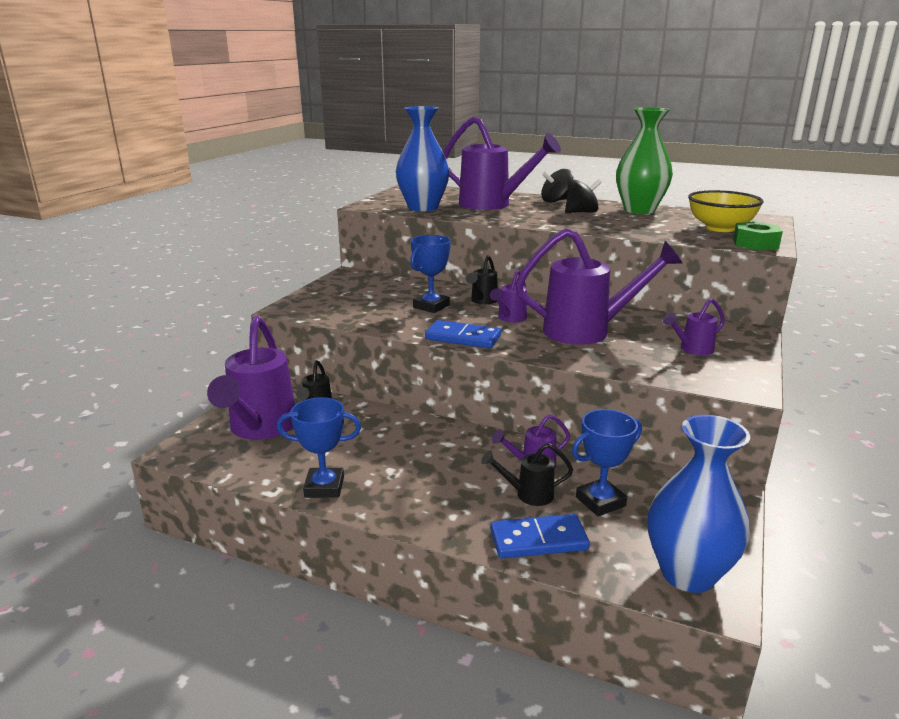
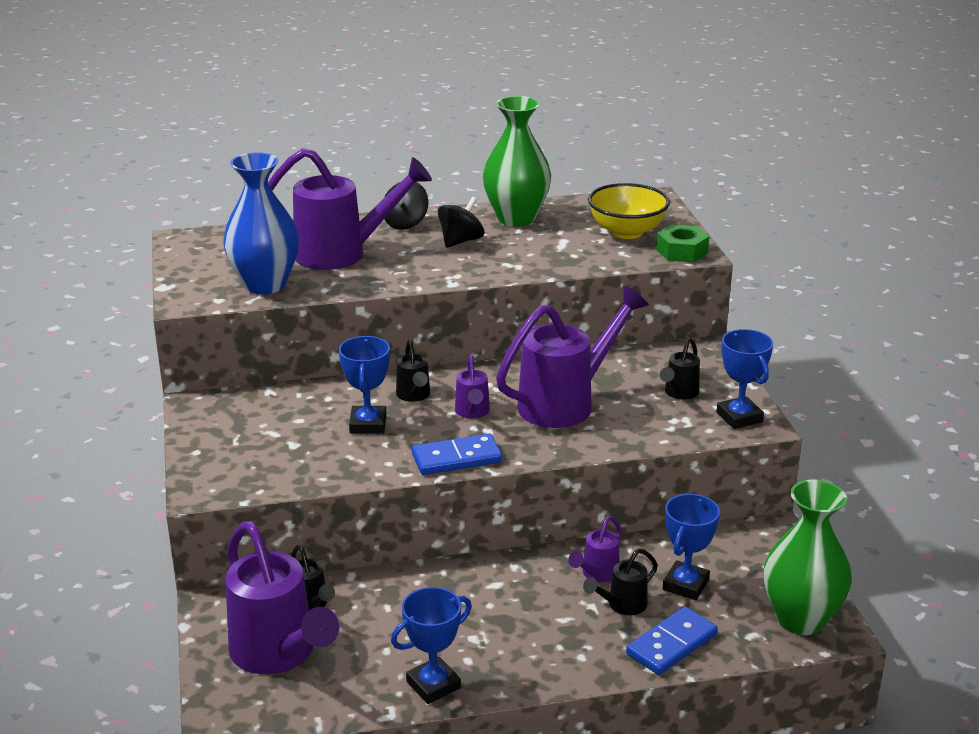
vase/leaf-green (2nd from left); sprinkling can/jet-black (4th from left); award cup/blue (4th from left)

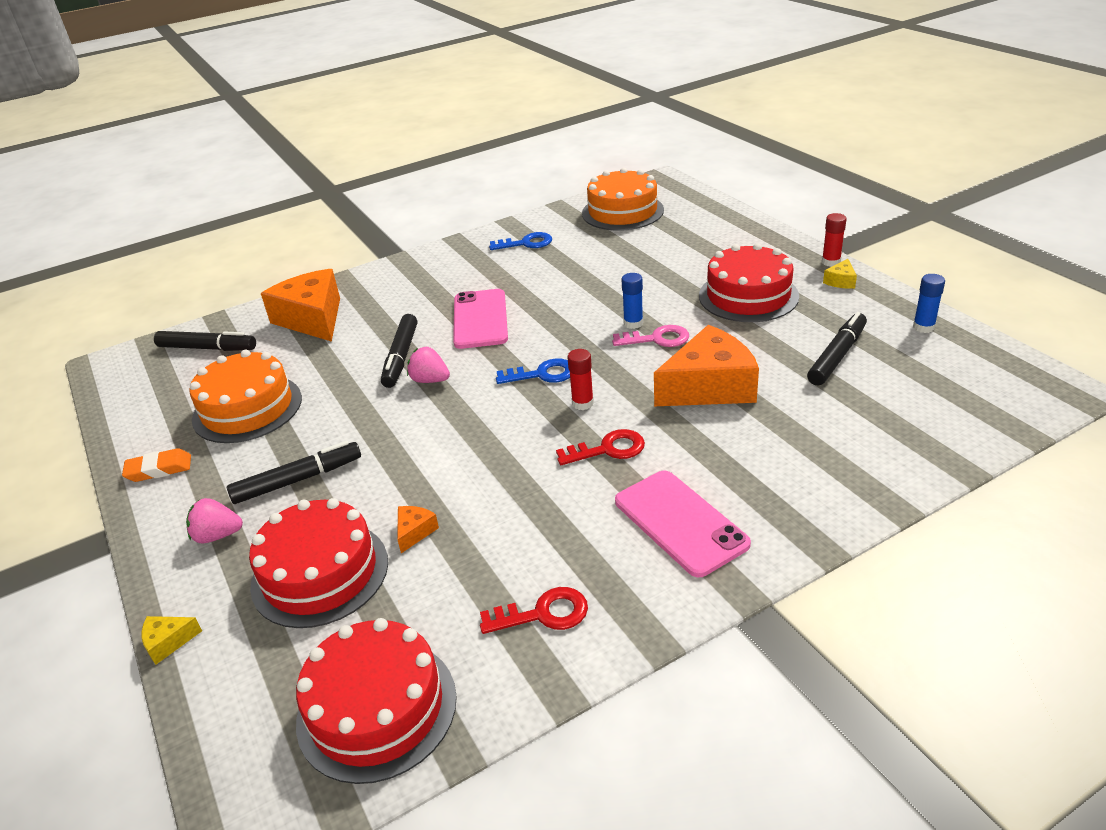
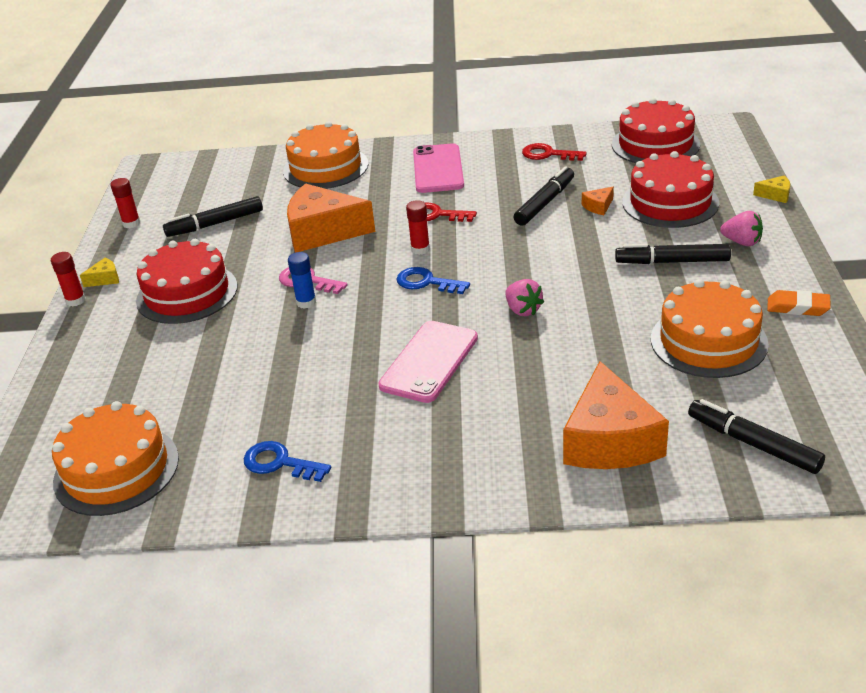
marker/jet-black (2nd from left); glue/scarlet (2nd from left); cake/bright orange (2nd from left)

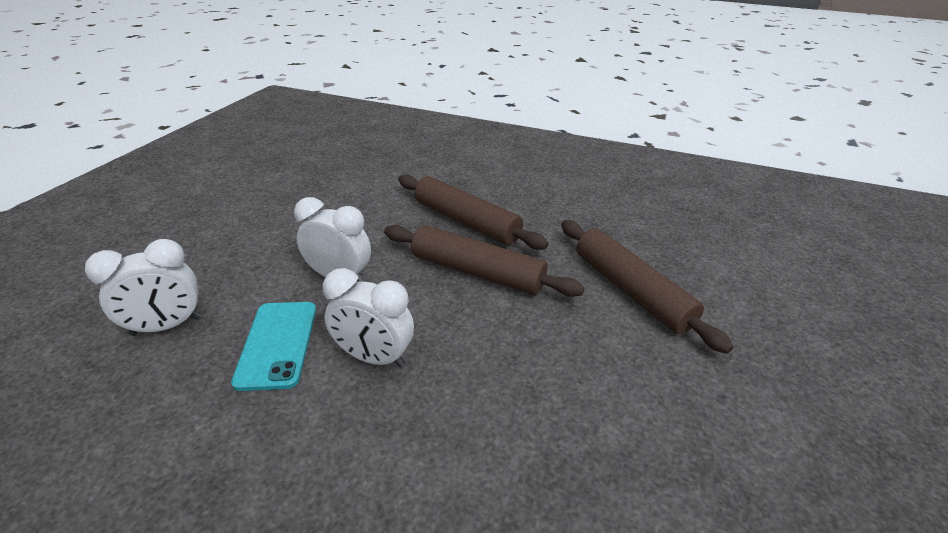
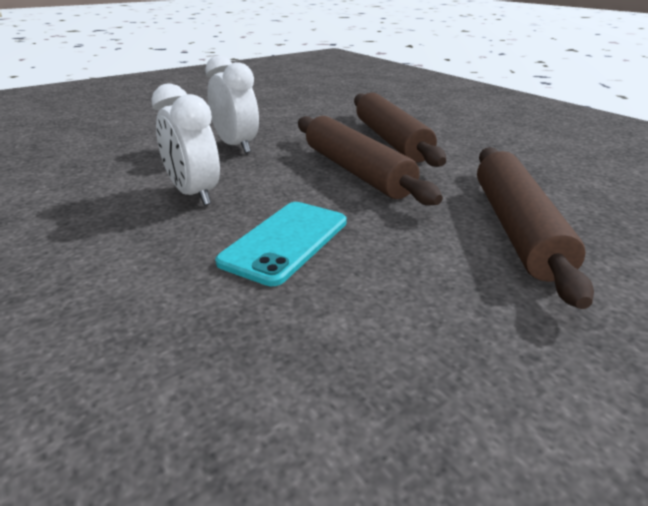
clock/pure white (1st from left in the first image); smartphone/turquoise

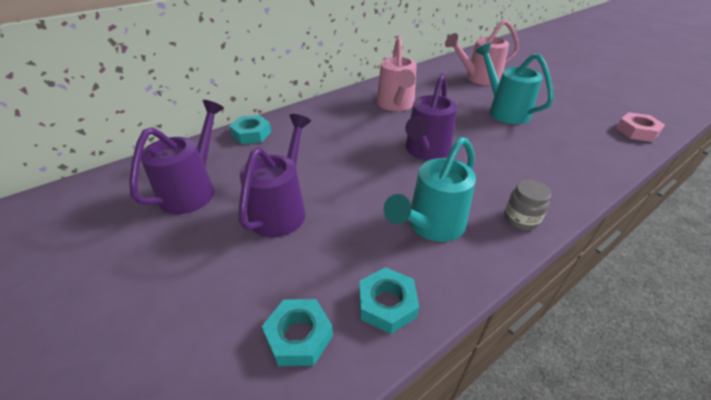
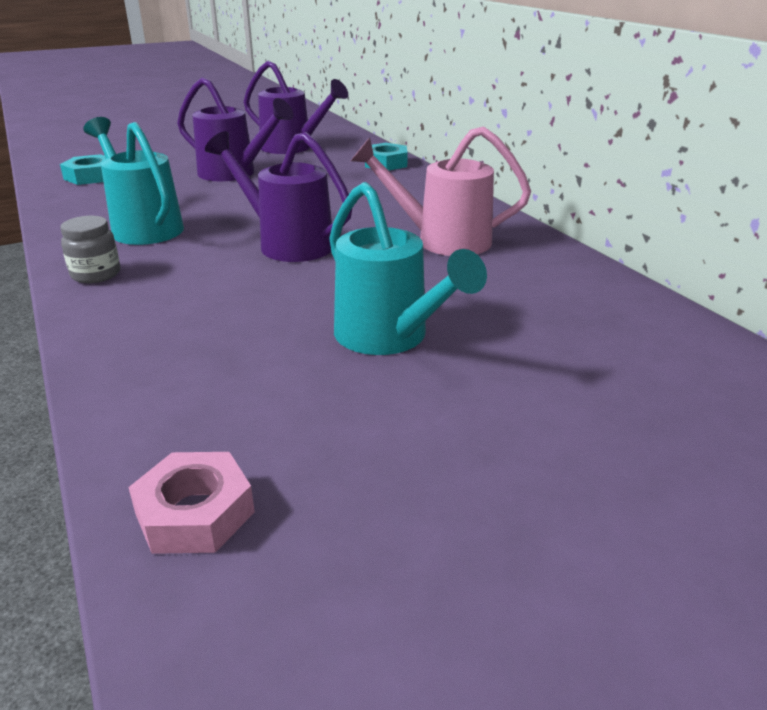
nut/turquoise (3rd from left in the first image); sprinkling can/pink (2nd from left in the first image); sprinkling can/turquoise (2nd from left)

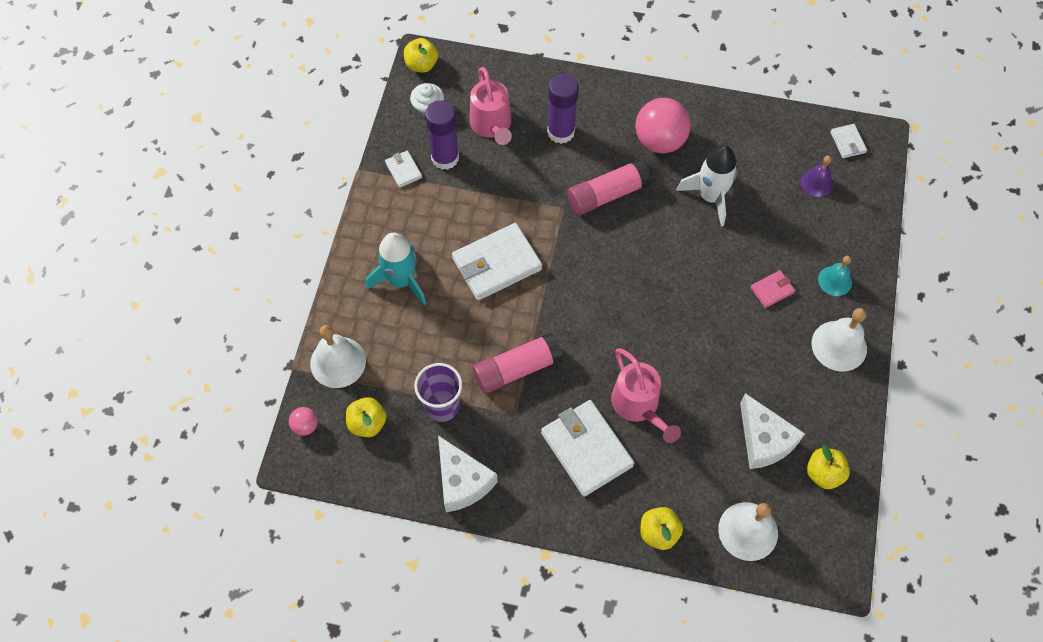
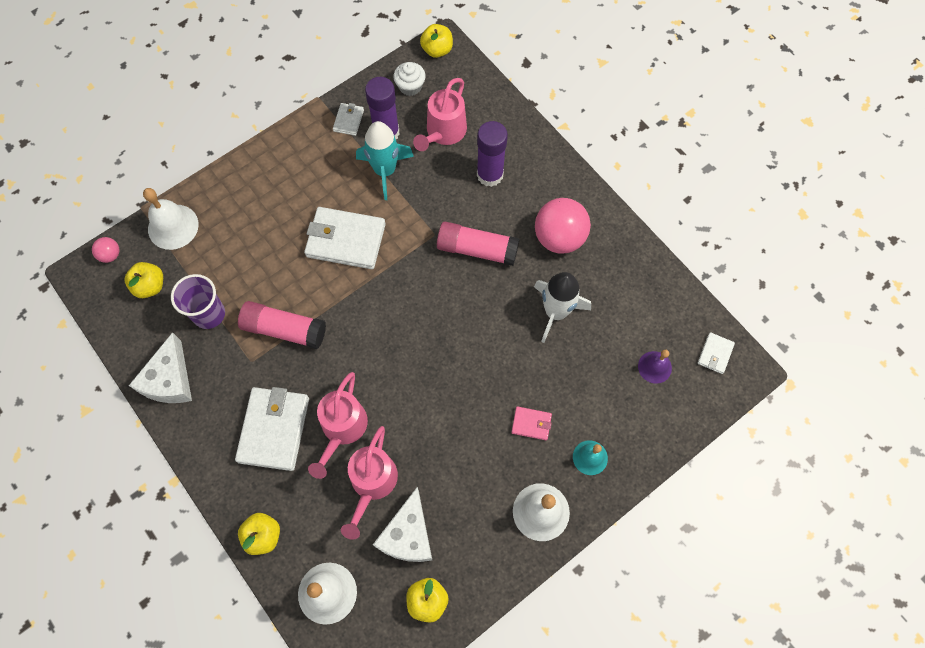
rocket/turquoise; sprinkling can/pink (2nd from left)

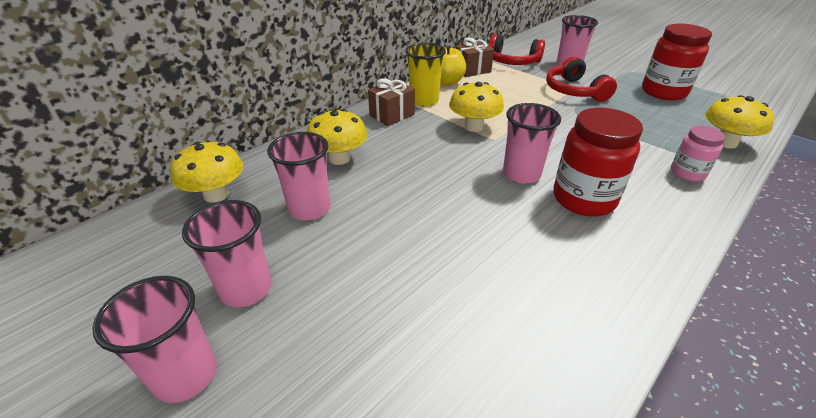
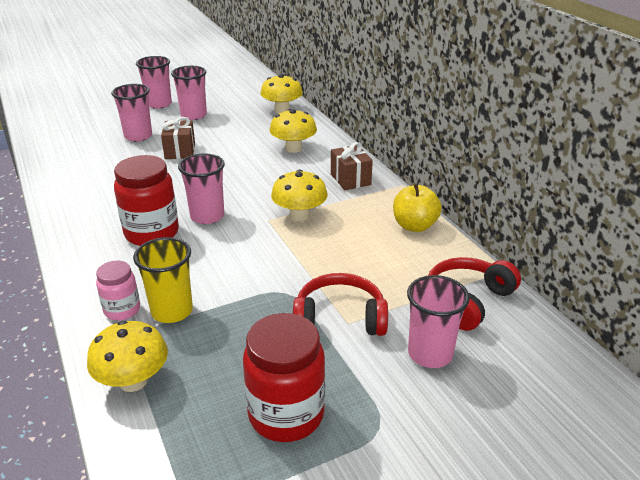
beaker/pink (1st from left); beaker/yellow; wrapped gift/russet (1st from left)

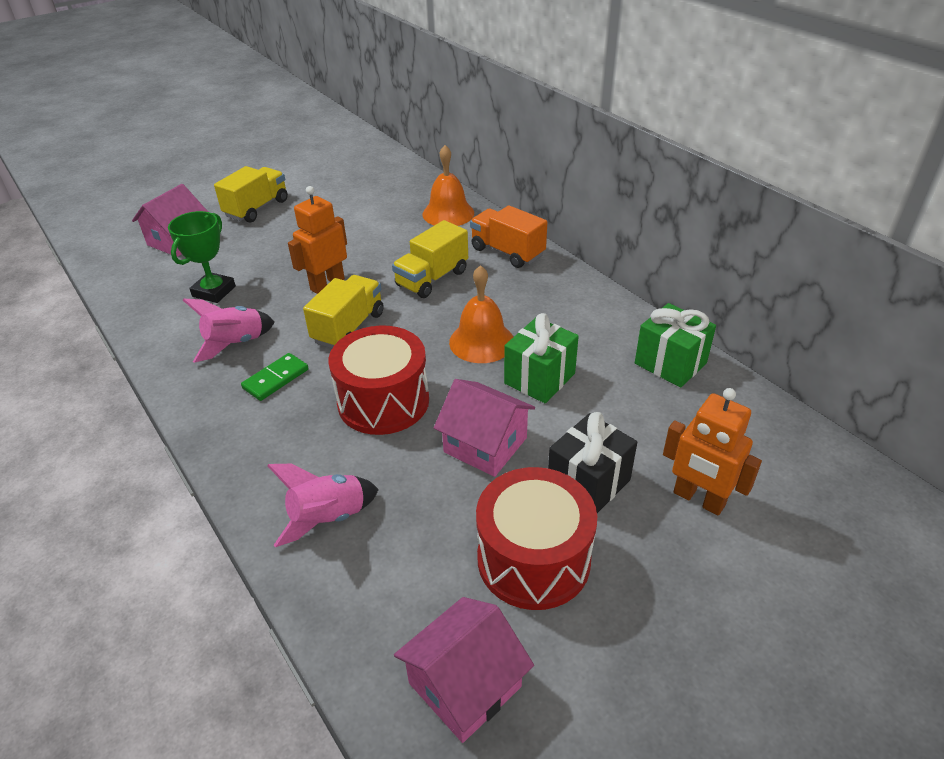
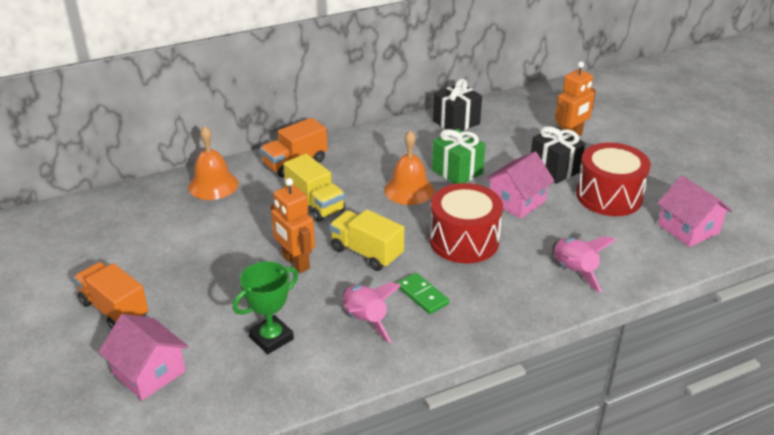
award cup/leaf-green; toy truck/bright orange (1st from left); wrapped gift/jet-black (1st from left)

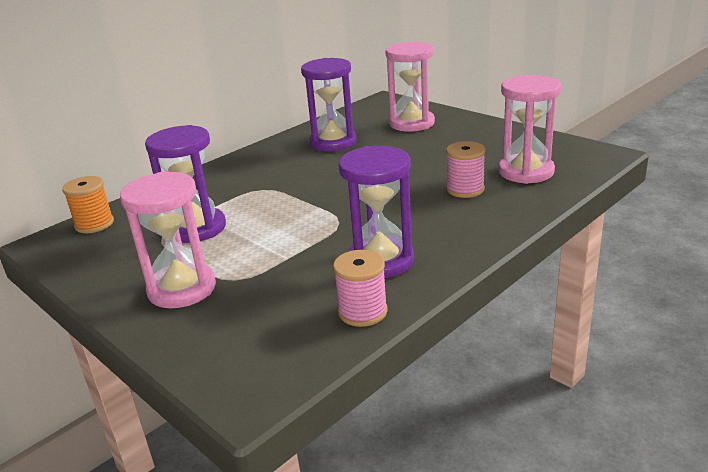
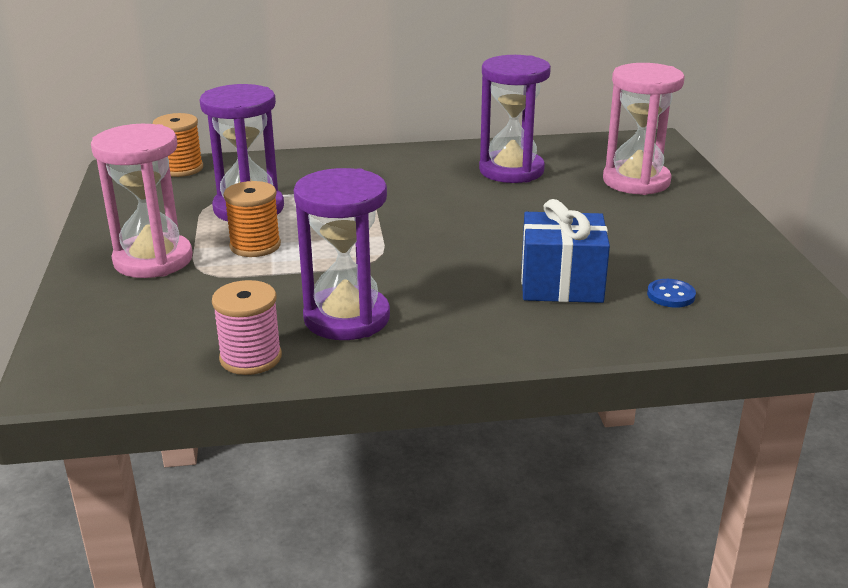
wrapped gift/blue; sewing button/blue; reel of thread/bright orange (2nd from left)

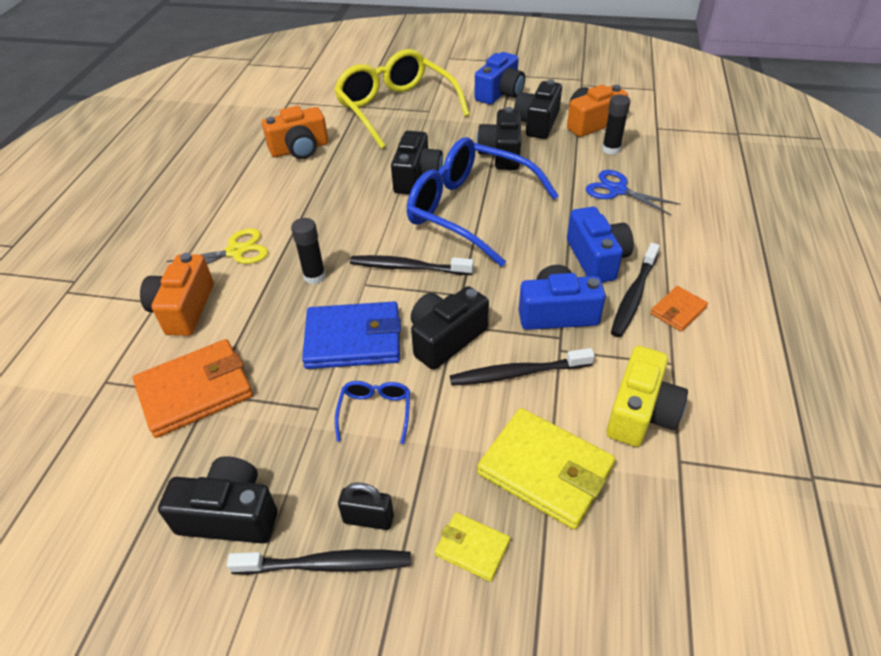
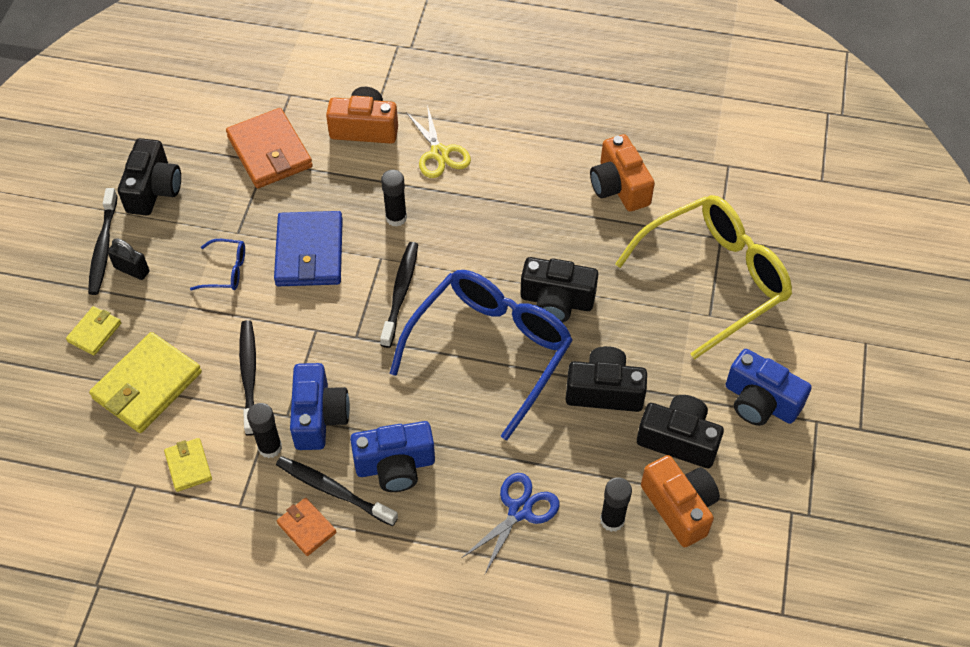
small lock/jet-black; camera/jet-black (3rd from left in the first image); billfold/yellow (3rd from left); glue/jet-black (1st from left)

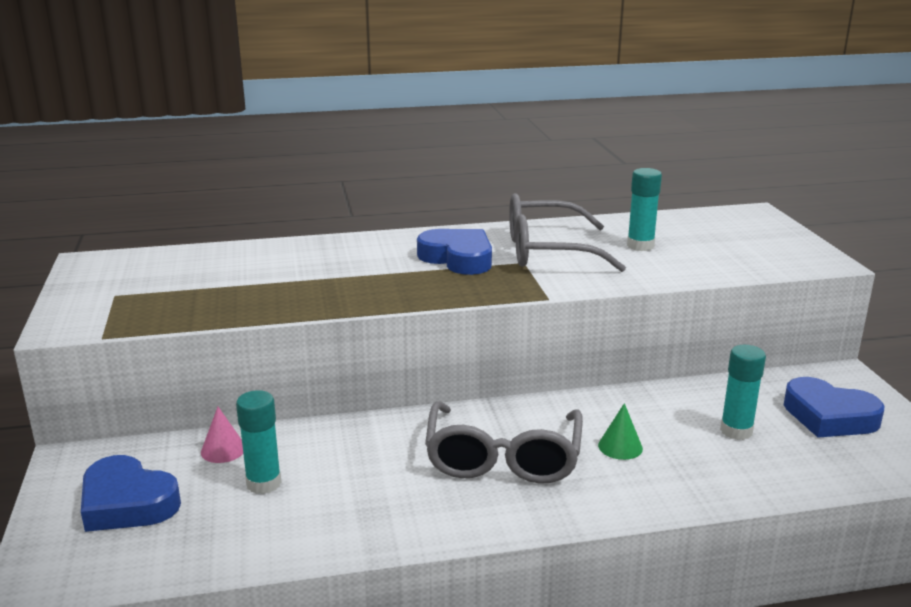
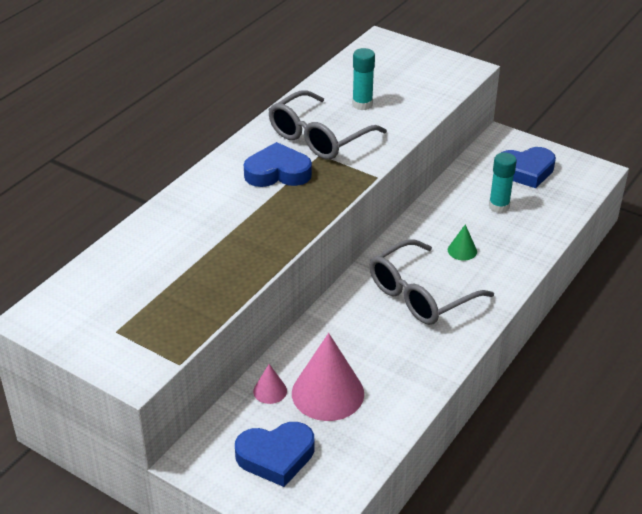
cone/pink (2nd from left); eyeglasses/ash-grey (2nd from left)

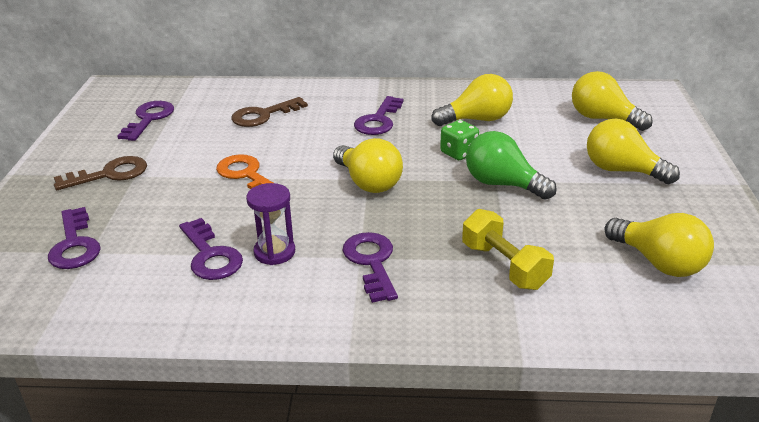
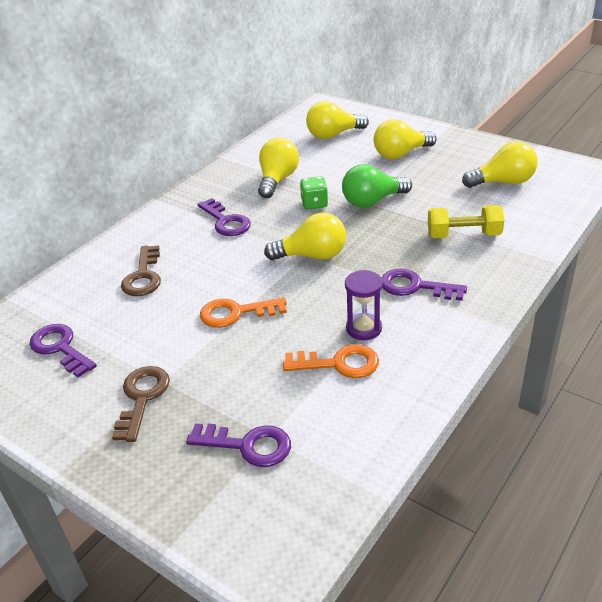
door key/bright orange (2nd from left)

